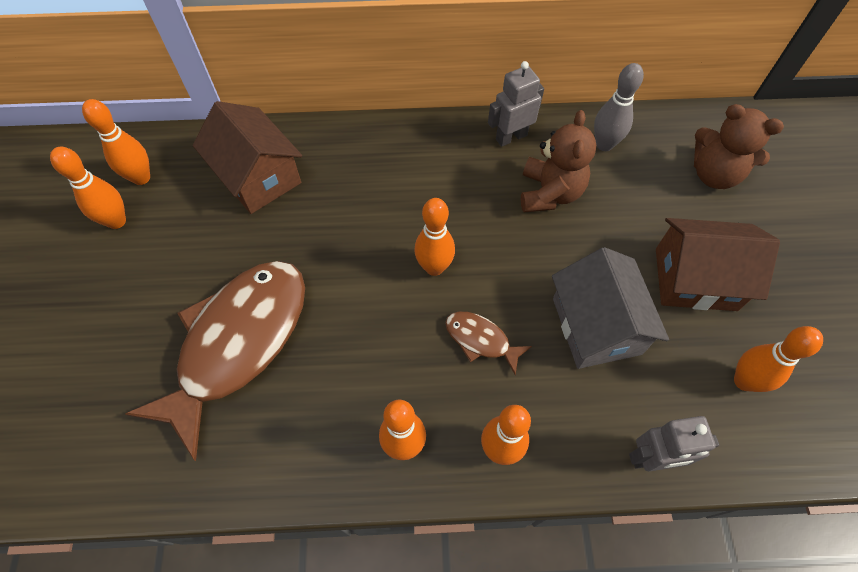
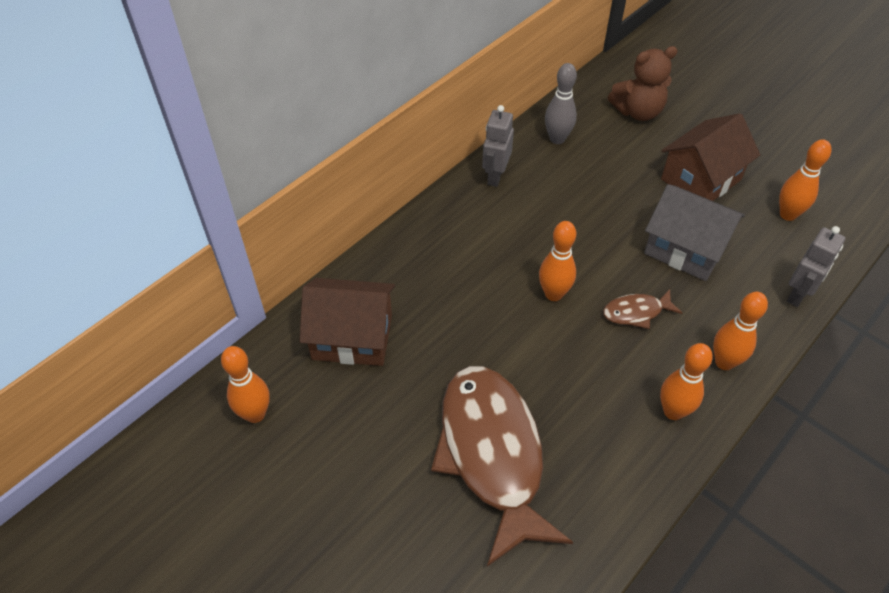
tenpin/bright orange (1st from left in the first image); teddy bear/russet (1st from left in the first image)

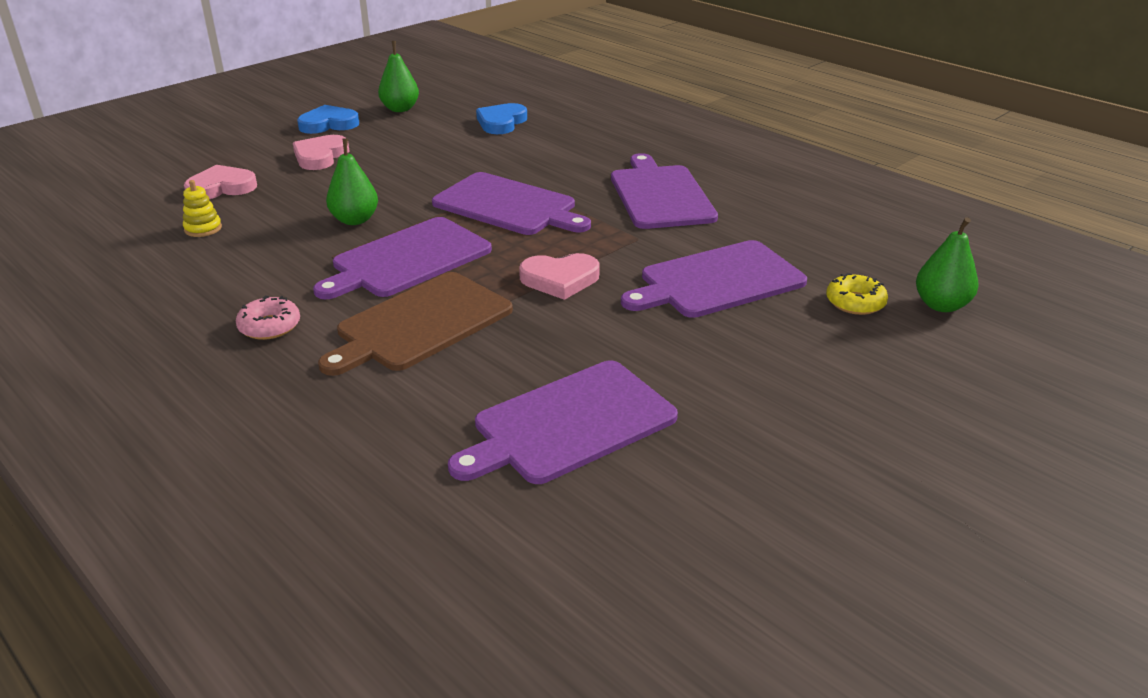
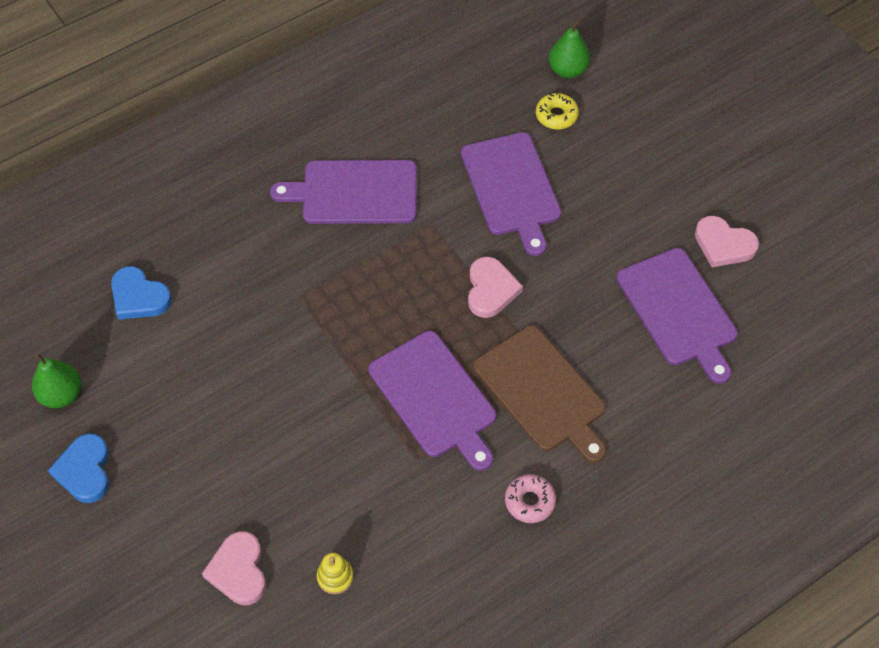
heart/pink (3rd from left); pear fruit/leaf-green (1st from left in the first image); bread board/royal purple (2nd from left in the first image)

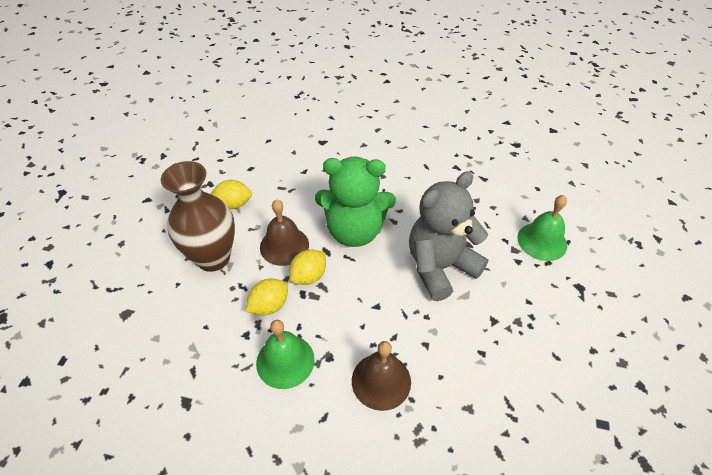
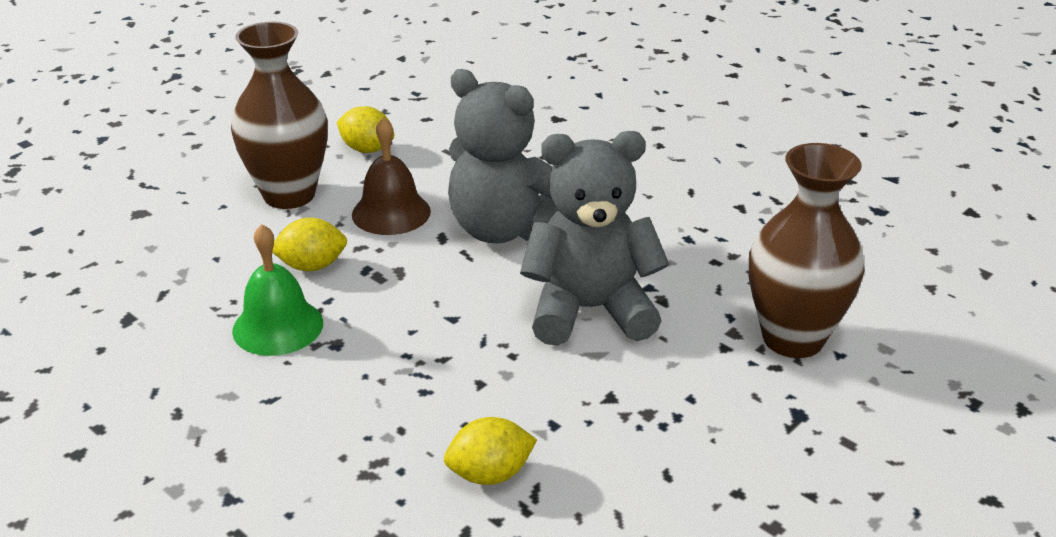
citrus fruit/yellow (3rd from left); teddy bear/ash-grey (1st from left); hand bell/russet (2nd from left in the first image); vase/russet (2nd from left)

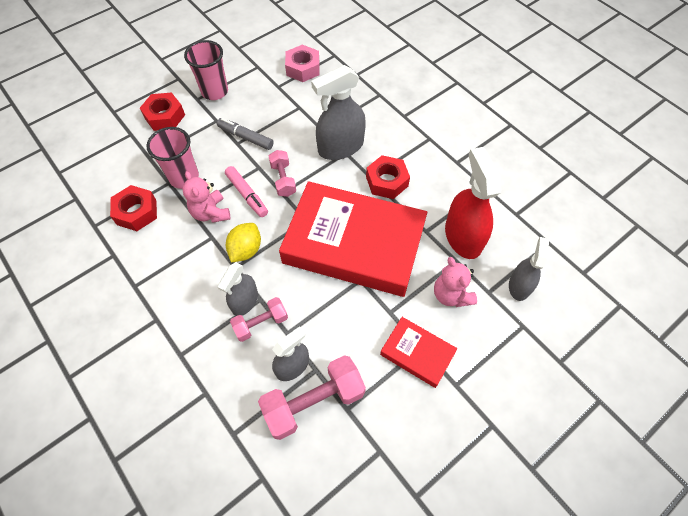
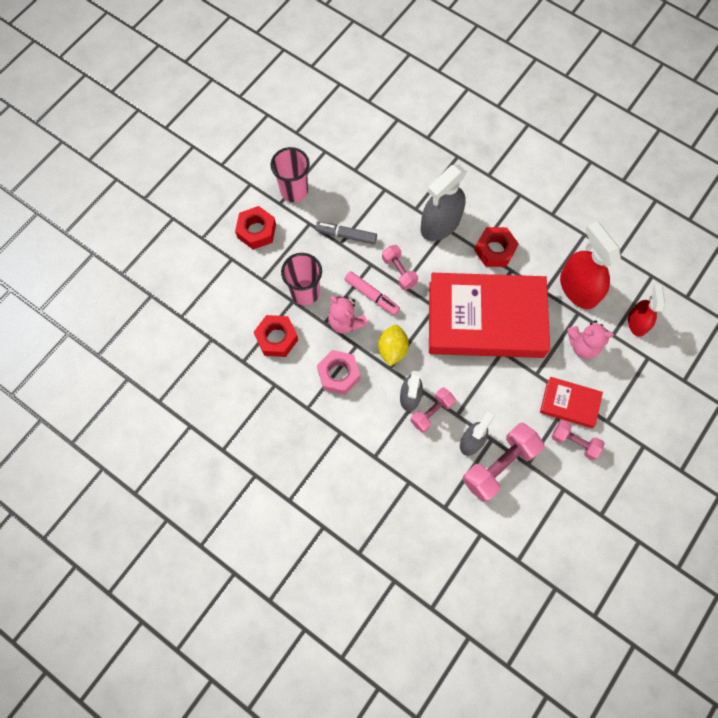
nut/pink; teddy bear/pink (2nd from left); sprayer/scarlet (2nd from left); dumbbell/pink (4th from left)

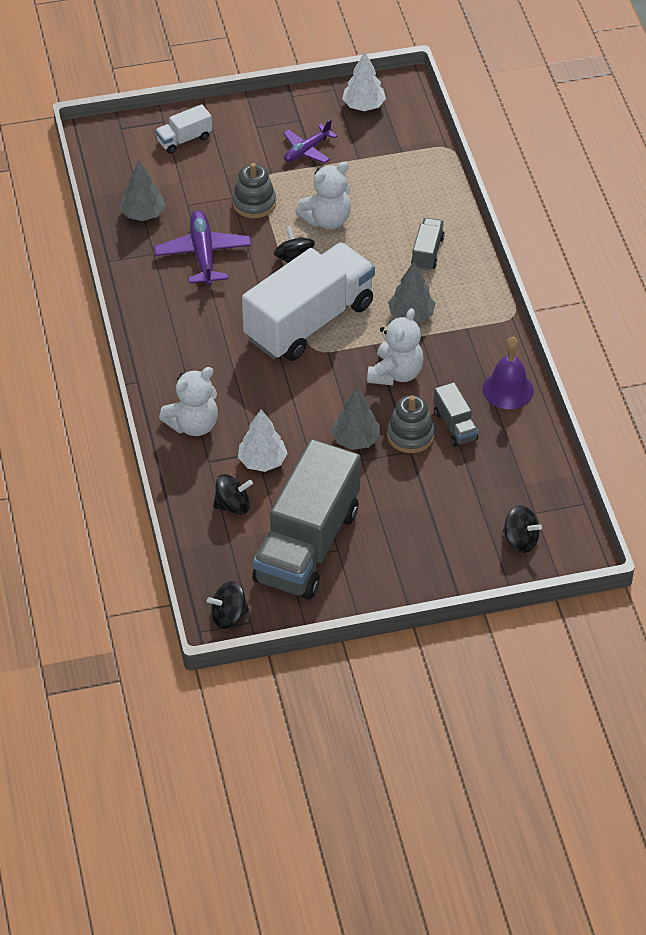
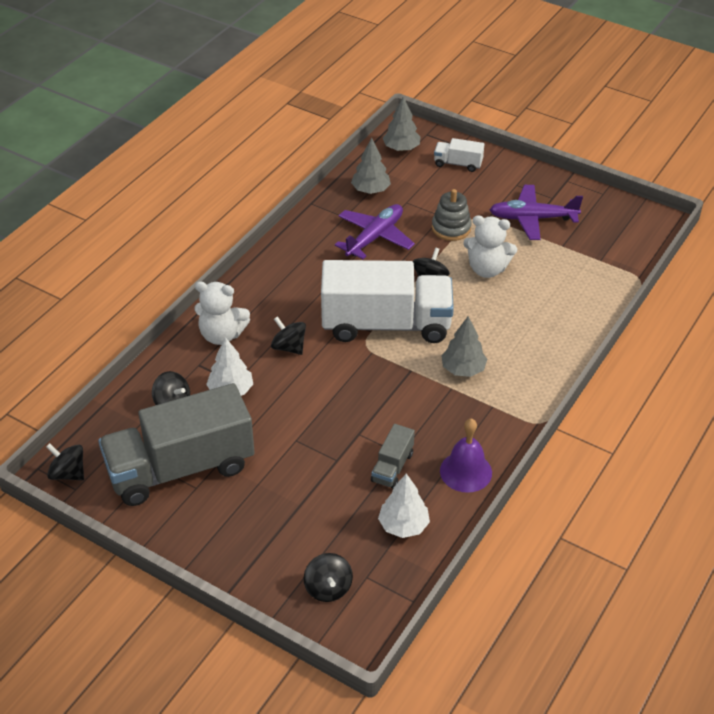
toy plane/royal purple (2nd from left); toy tree/ash-grey (2nd from left); toy tree/pure white (2nd from left); teddy bear/pure white (3rd from left in the first image); stacking toy/ash-grey (2nd from left in the first image); toy truck/ash-grey (2nd from left in the first image); toy top/jet-black (3rd from left)

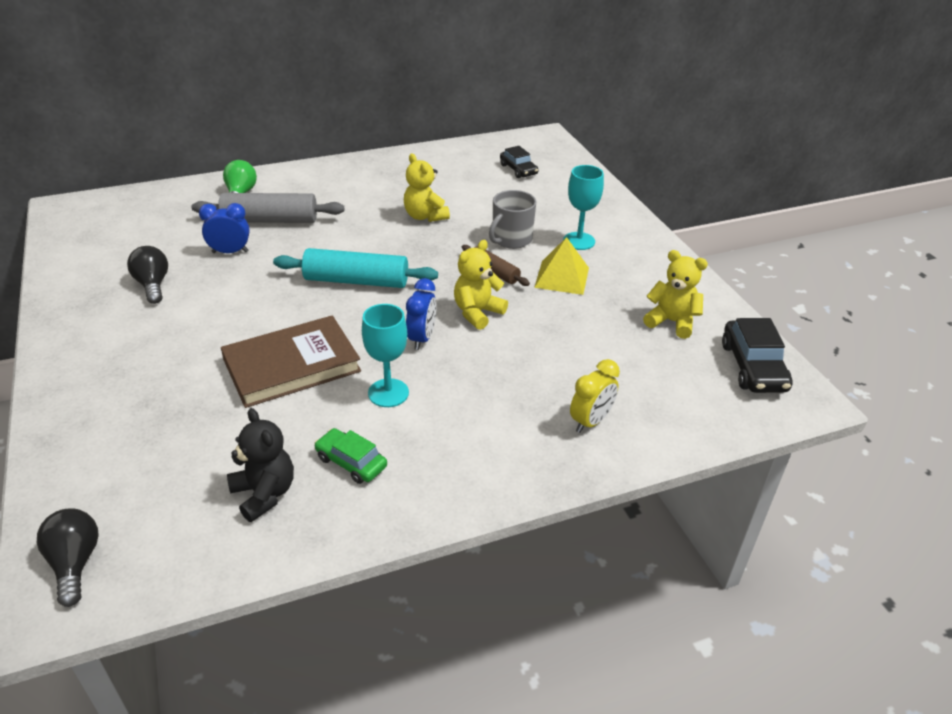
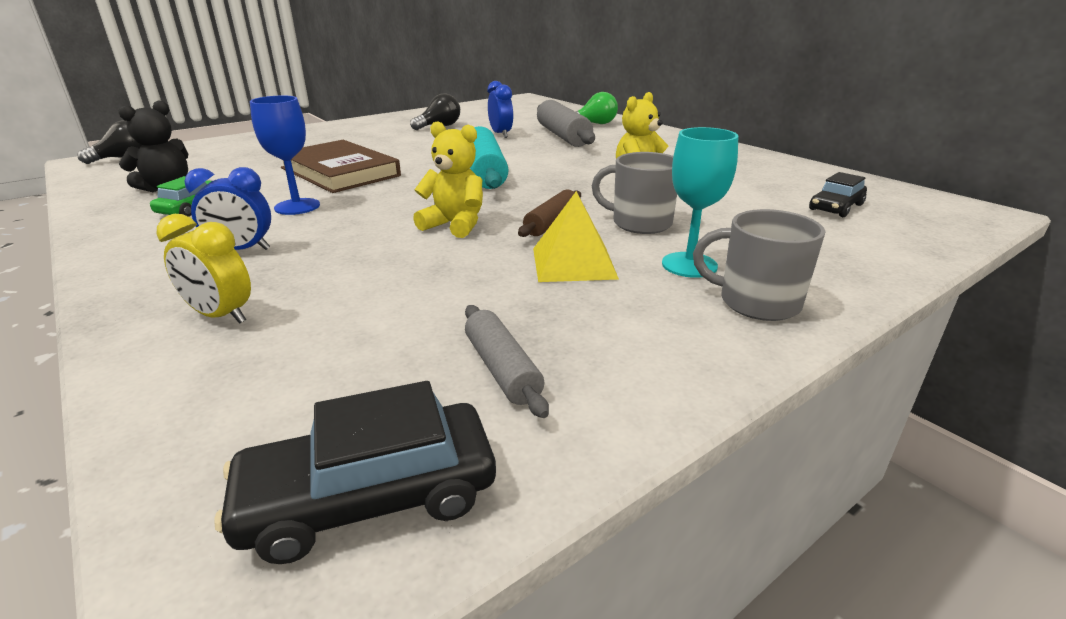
goblet/blue; clock/blue (1st from left); pastry roller/ash-grey (1st from left); coffee mug/ash-grey (2nd from left)

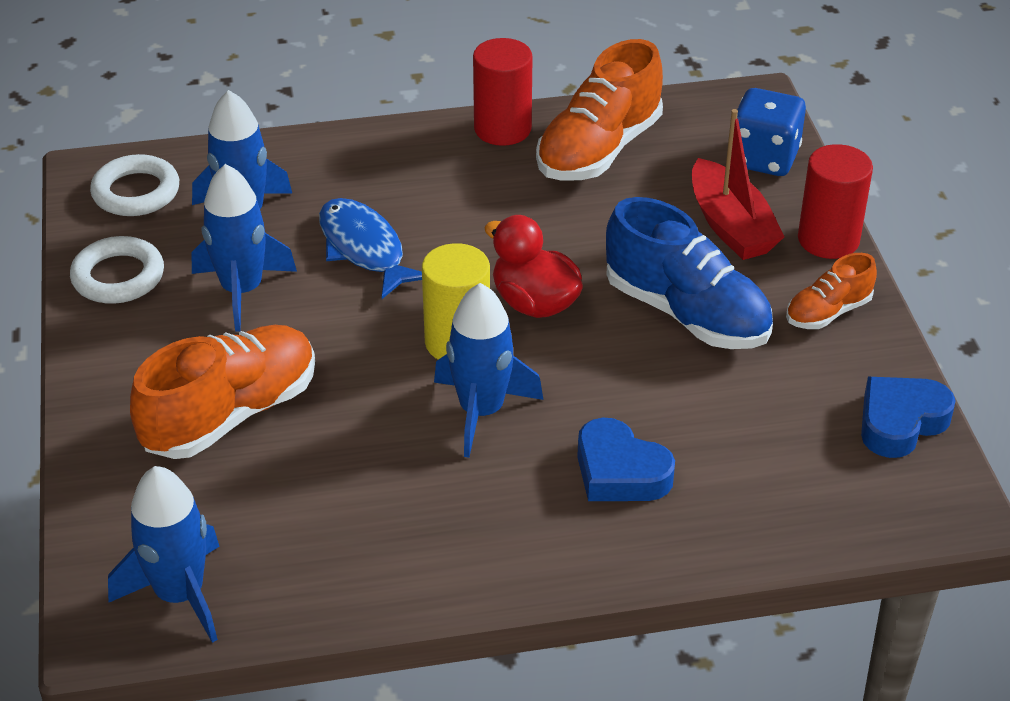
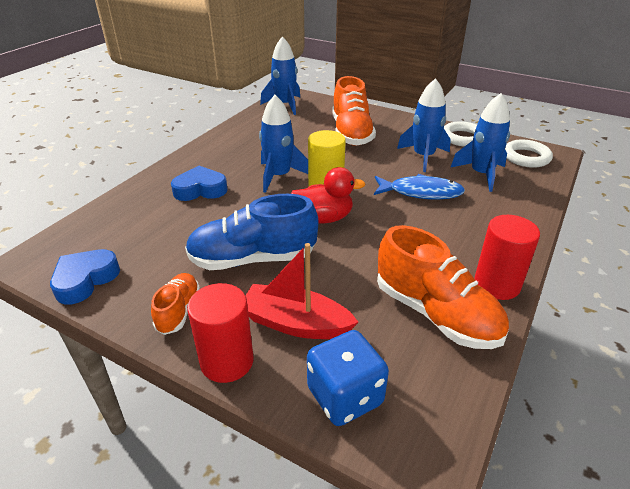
lace-up shoe/bright orange (3rd from left); heart/blue (1st from left)

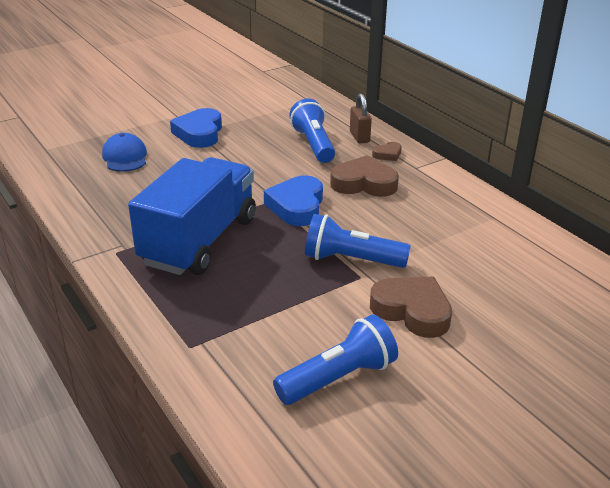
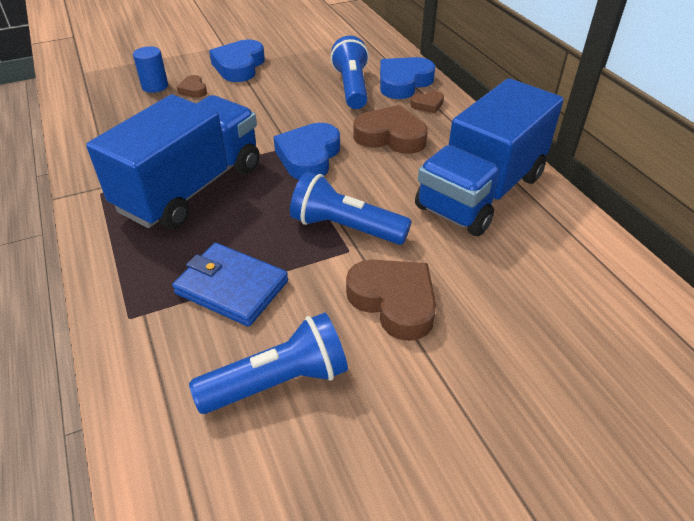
solid cylinder/blue; heart/blue (3rd from left); billfold/blue; heart/russet (1st from left); toy truck/blue (2nd from left)

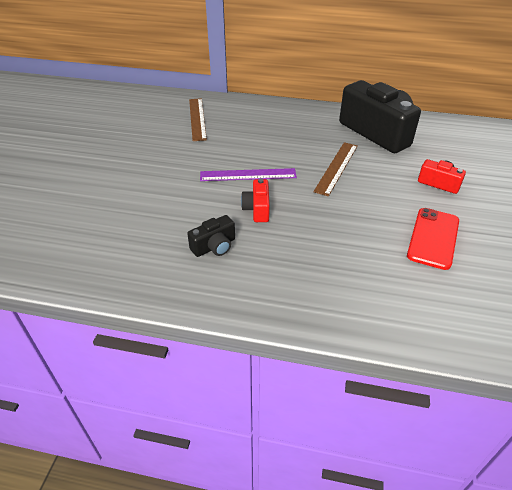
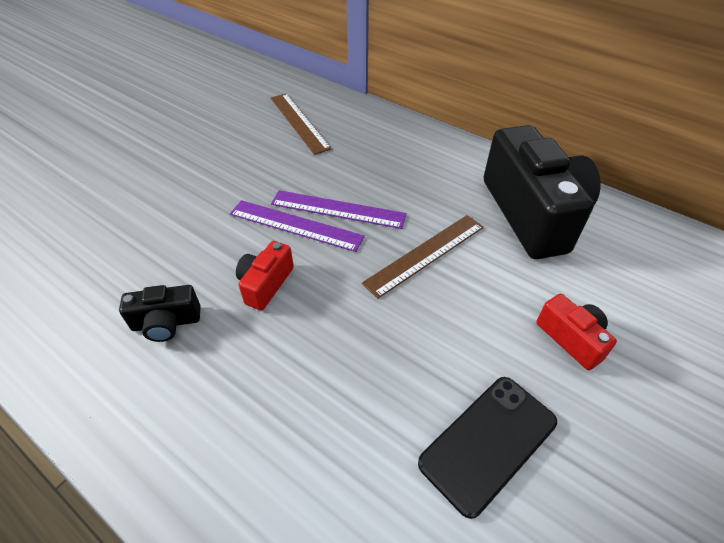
ruler/russet (1st from left); smartphone/jet-black; ruler/royal purple (2nd from left)

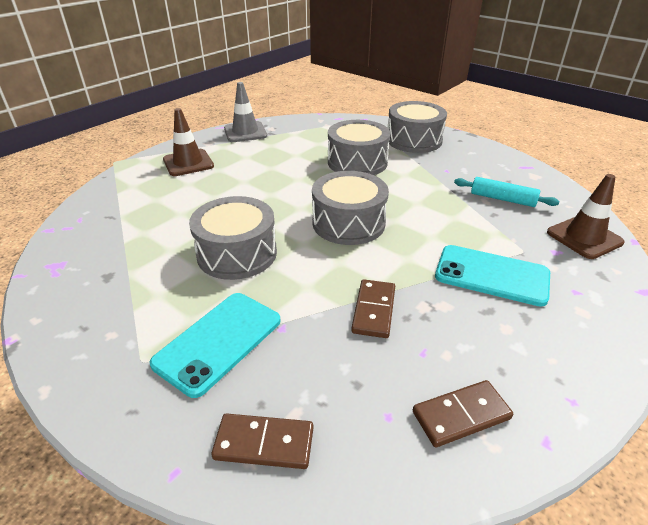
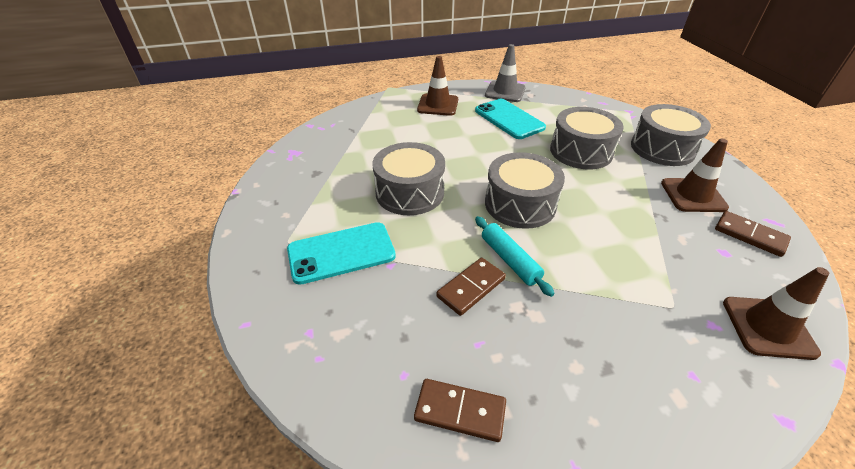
domino tile/russet (3rd from left); smartphone/turquoise (2nd from left); pastry roller/turquoise; road cone/russet (2nd from left)

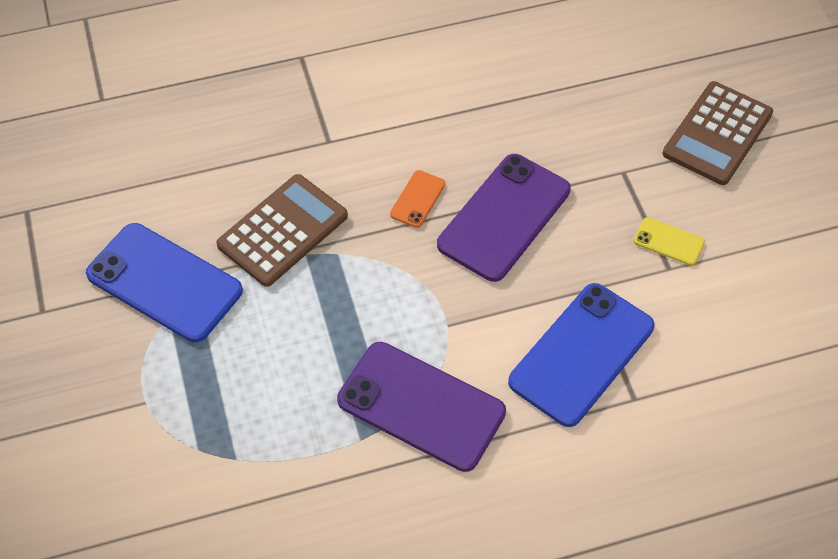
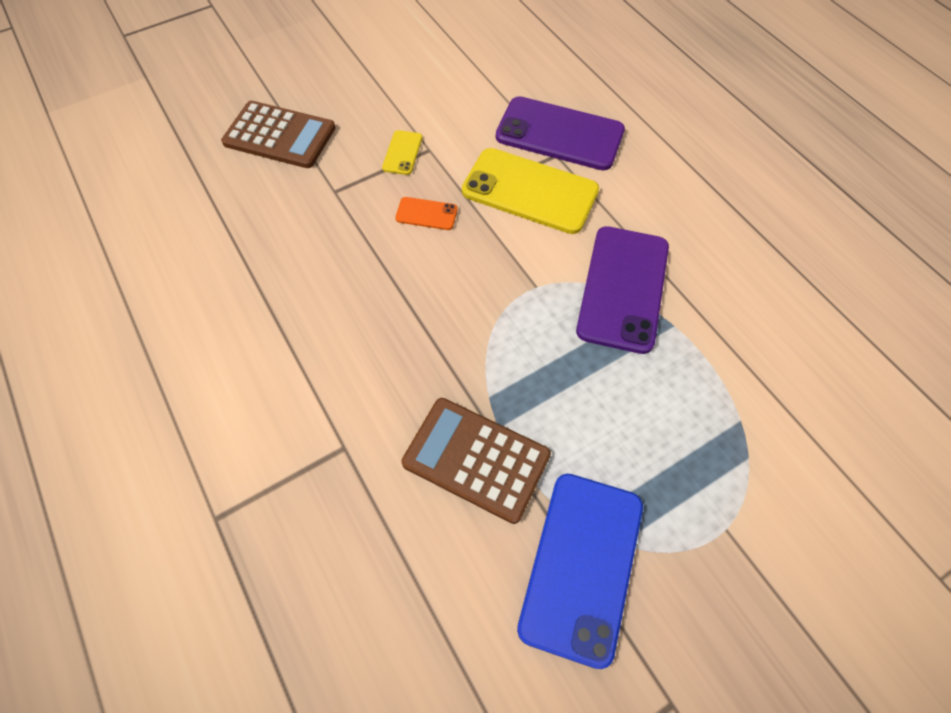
smartphone/bright orange; smartphone/royal purple (1st from left); smartphone/yellow (2nd from left)

